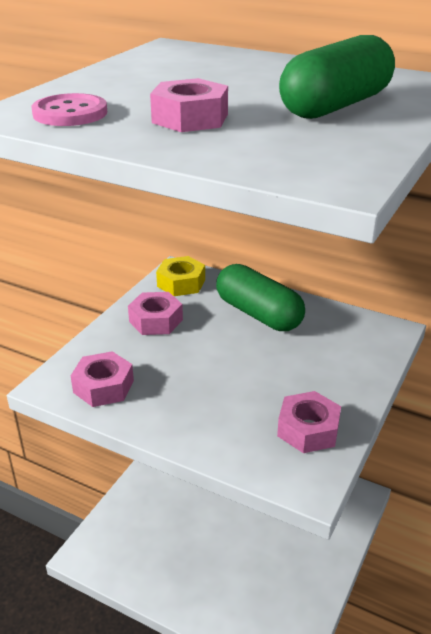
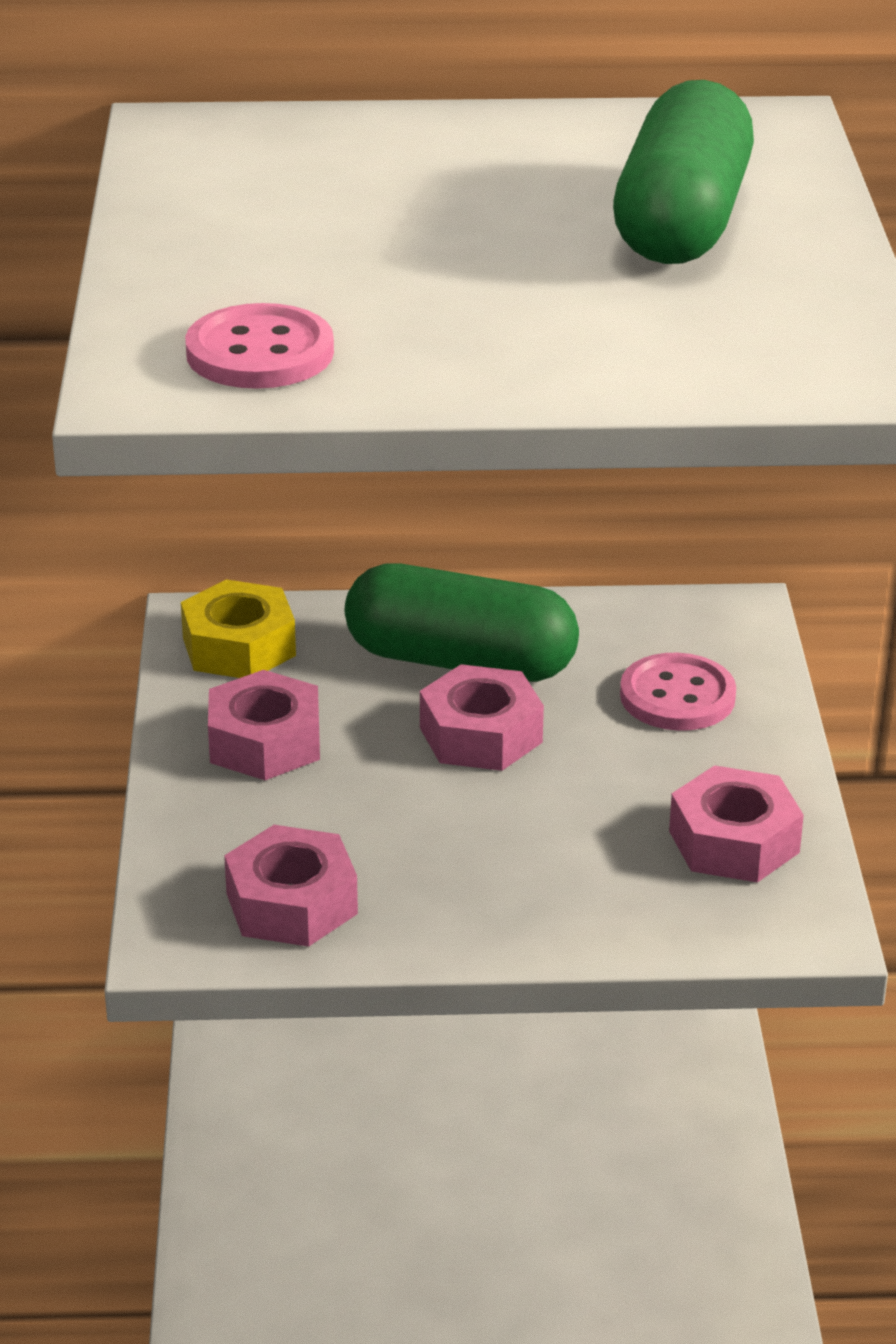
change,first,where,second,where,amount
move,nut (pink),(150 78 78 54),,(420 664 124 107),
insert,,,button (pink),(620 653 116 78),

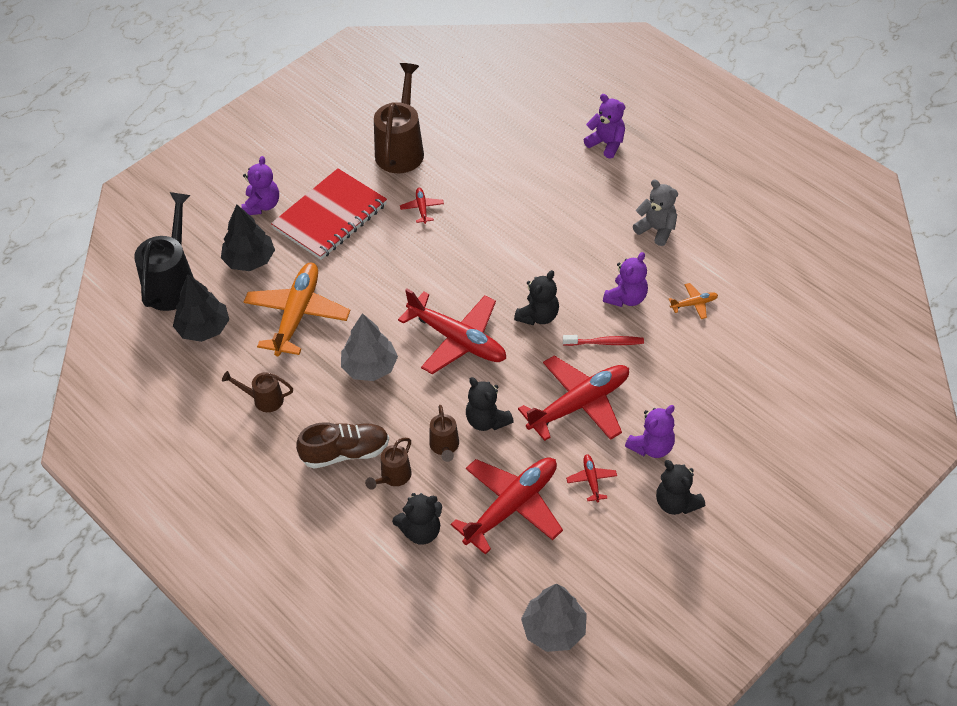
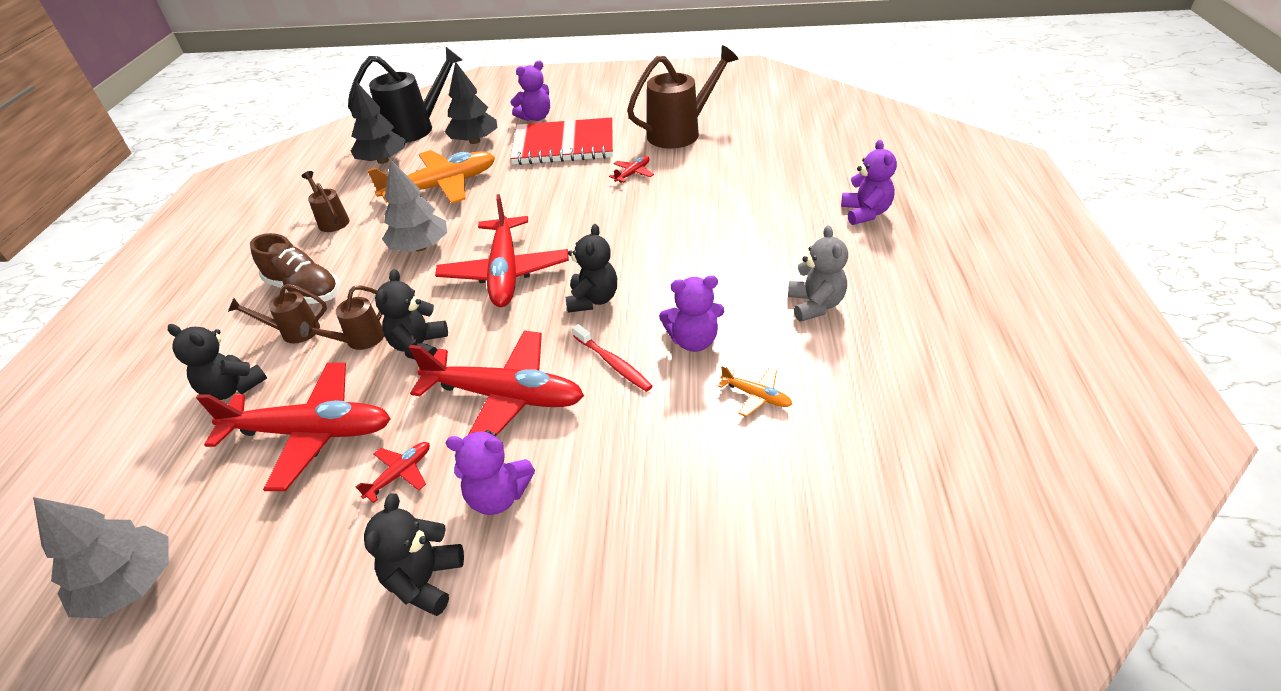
change,first,where,second,where,amount
rotate,teddy bear (black),(514 270 45 55),,(565 224 52 89),75 degrees counterclockwise

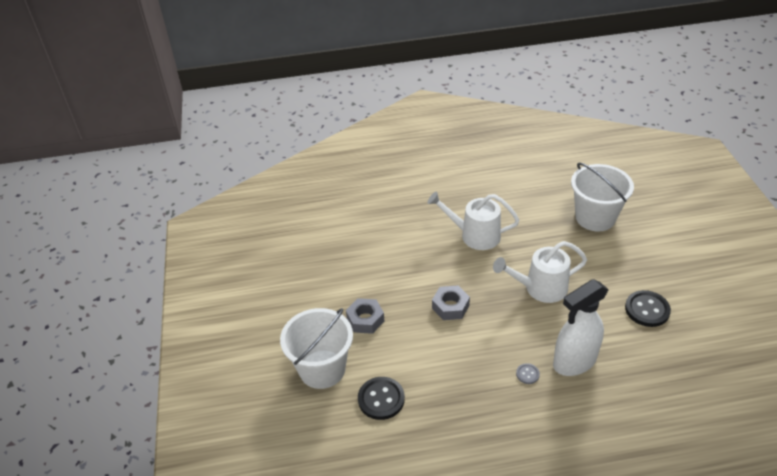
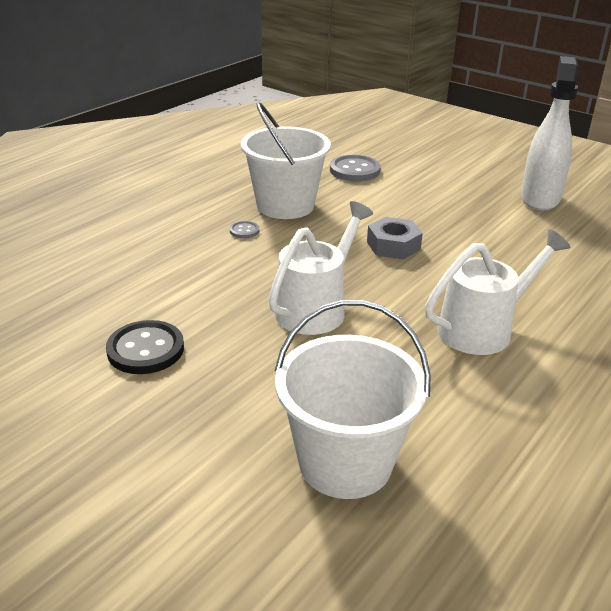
change,first,where,second,where,amount
move,bucket (white),(280 308 73 81),,(241 102 90 117),
delete,nut (grey),(346 298 38 36),,,
recolor,button (black),(358 377 47 43),button (grey),(330 155 51 26),
move,spray bottle (white),(553 279 56 97),,(521 56 58 155),

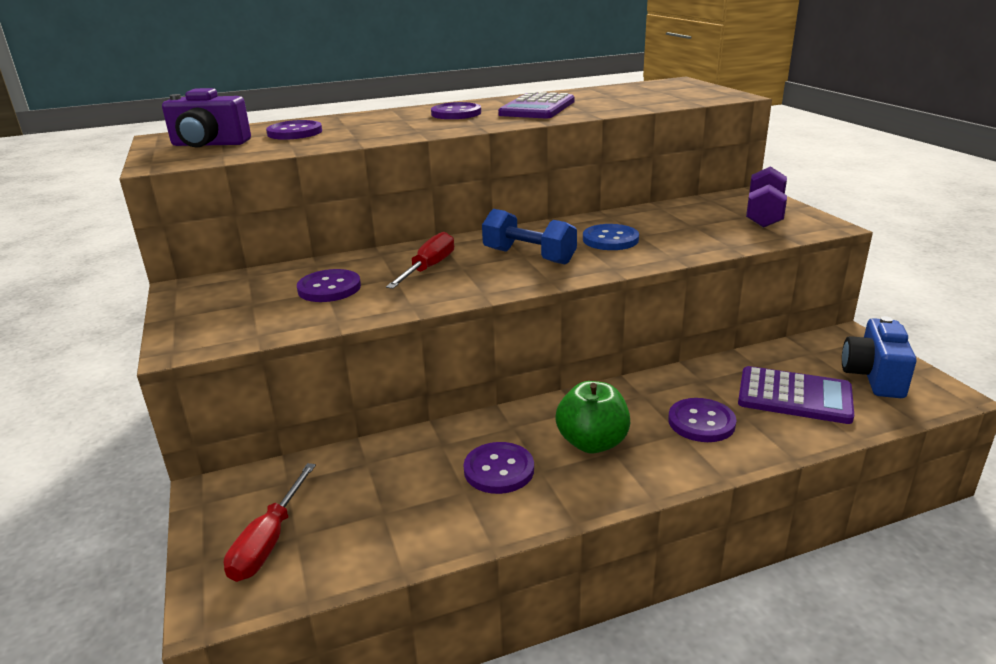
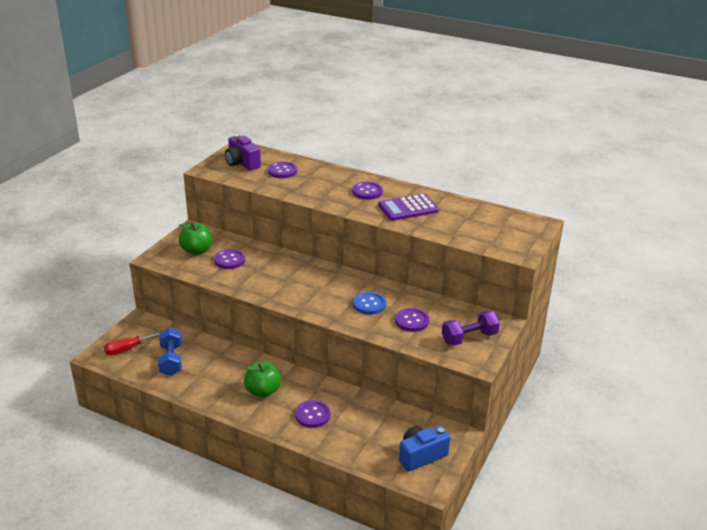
change,first,where,second,where,amount
delete,screwdriver (red),(386 232 68 57),,,
move,button (purple),(464 442 70 52),,(395 308 34 24),
move,dumbbell (blue),(482 209 95 55),,(158 327 24 49),
delete,calculator (purple),(738 366 116 58),,,
insert,,,apple (green),(179 223 33 32),

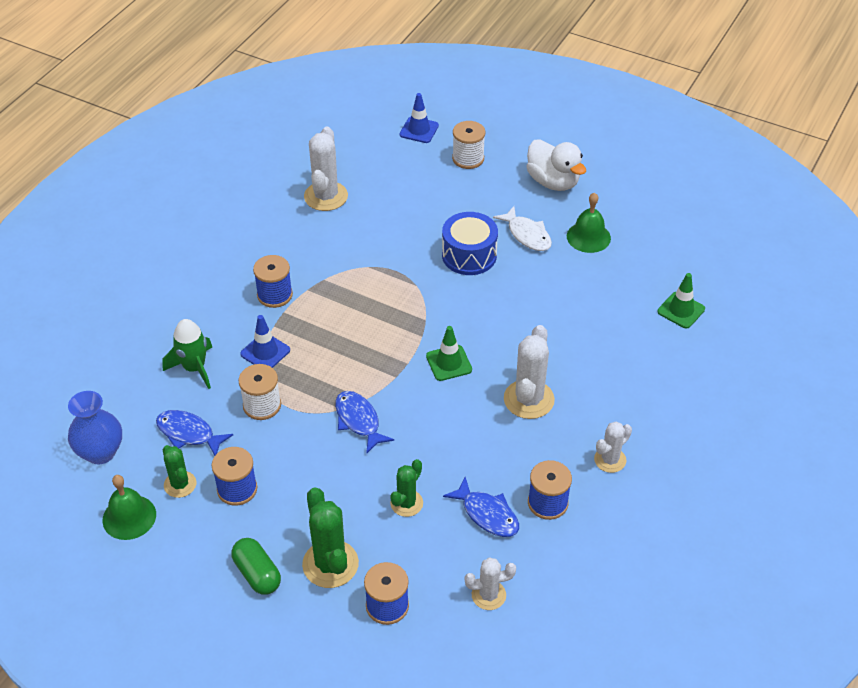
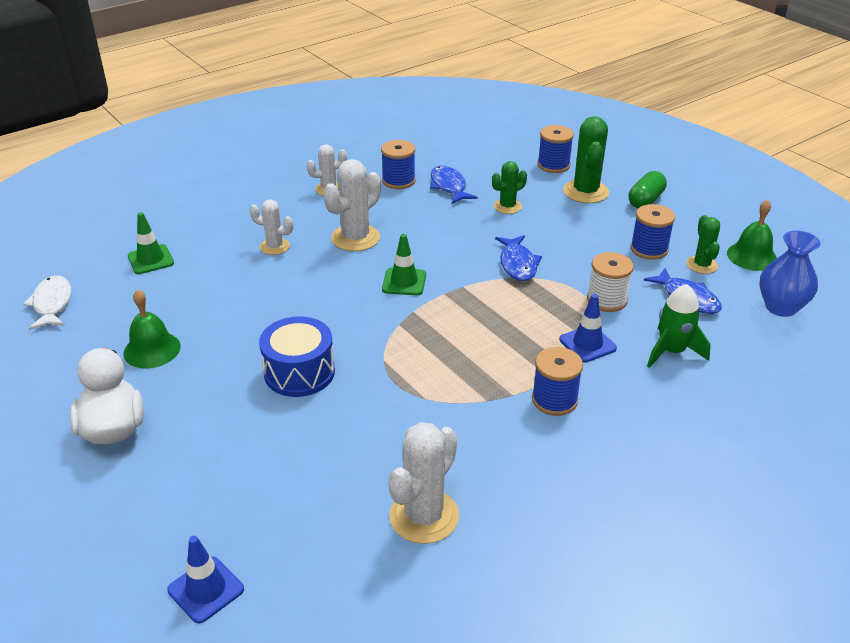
change,first,where,second,where,amount
rotate,capsule (green),(231 538 50 57),,(629 171 38 37),45 degrees clockwise
delete,spool (white),(452 121 33 48),,,
move,cactus (white),(464 558 52 52),,(249 200 44 55),
move,fish (white),(493 206 59 45),,(23 275 48 55),

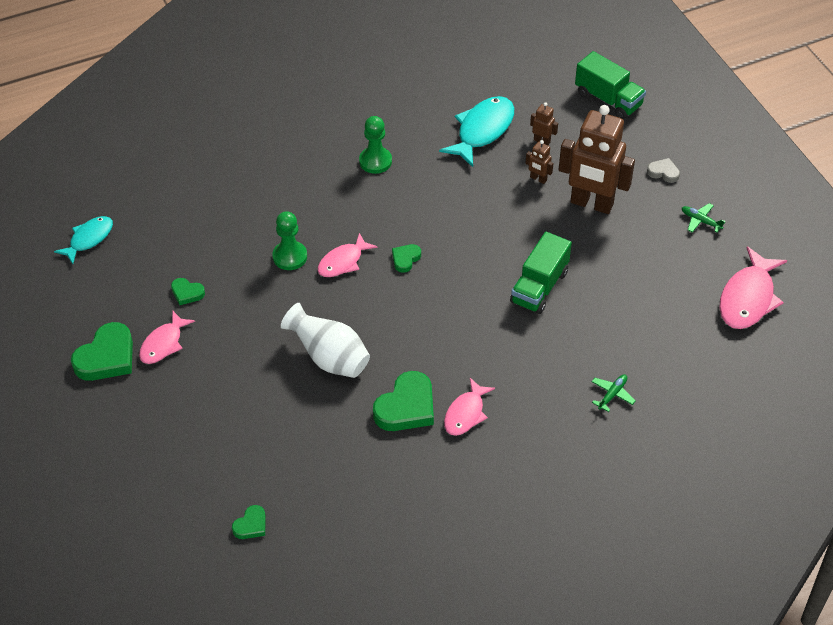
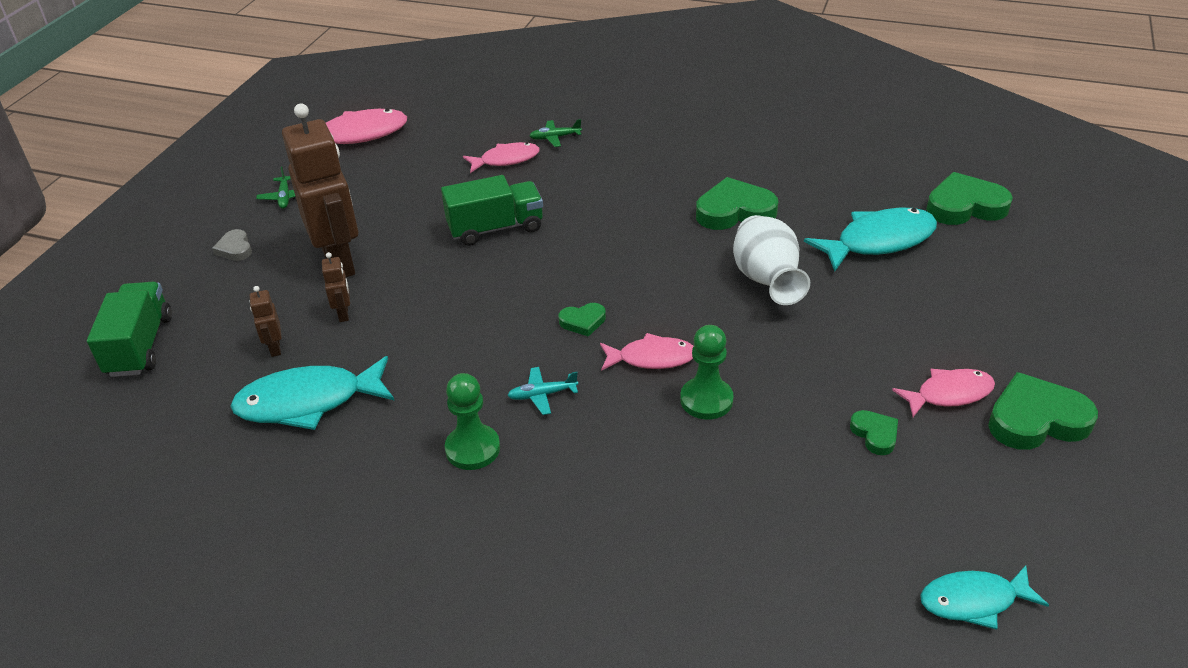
change,first,where,second,where,amount
resize,heart (green),(232 505 34 34),,(926 172 87 53),x1.93
move,fish (pink),(444 378 51 58),,(463 142 77 31),
insert,,,plane (turquoise),(507 367 71 48),
insert,,,fish (turquoise),(804 208 133 64),

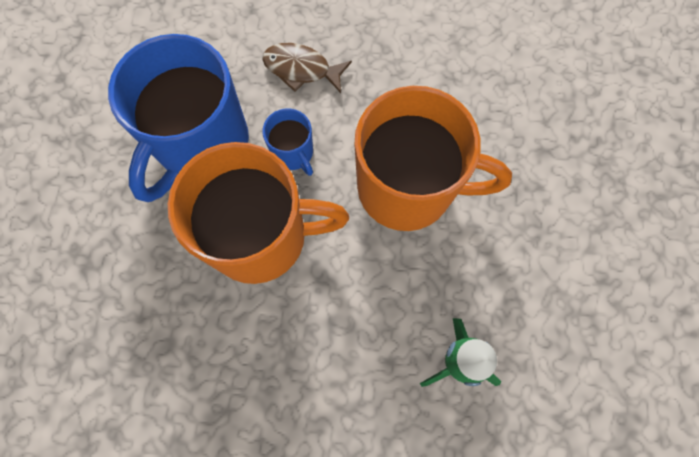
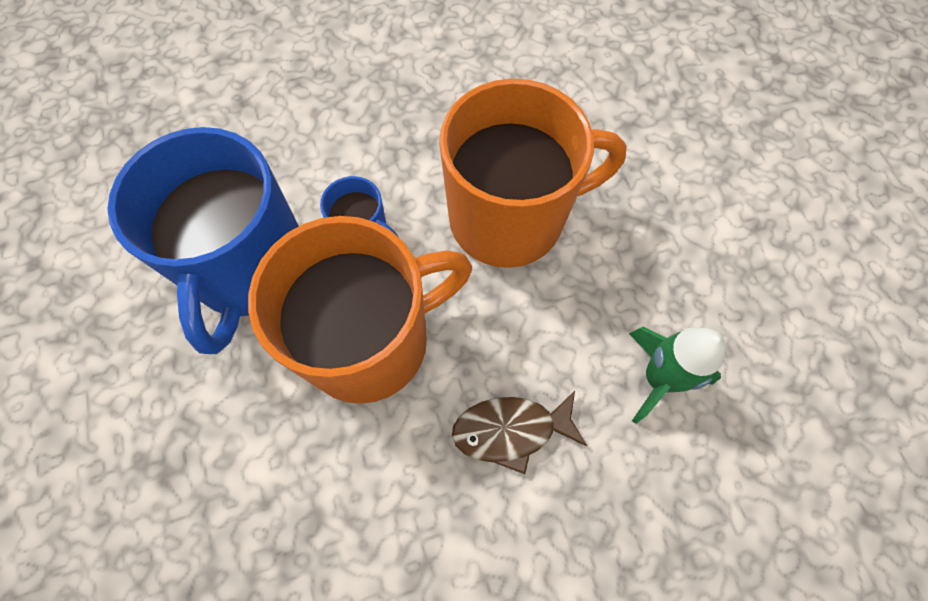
change,first,where,second,where,amount
move,fish (brown),(262 43 90 50),,(452 391 135 83),

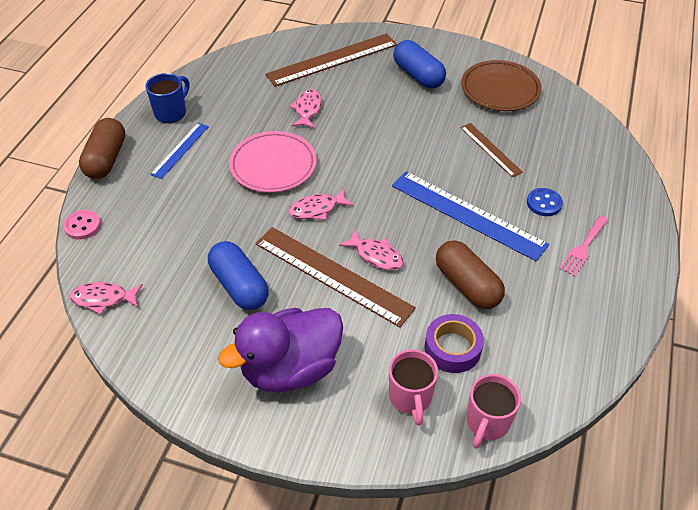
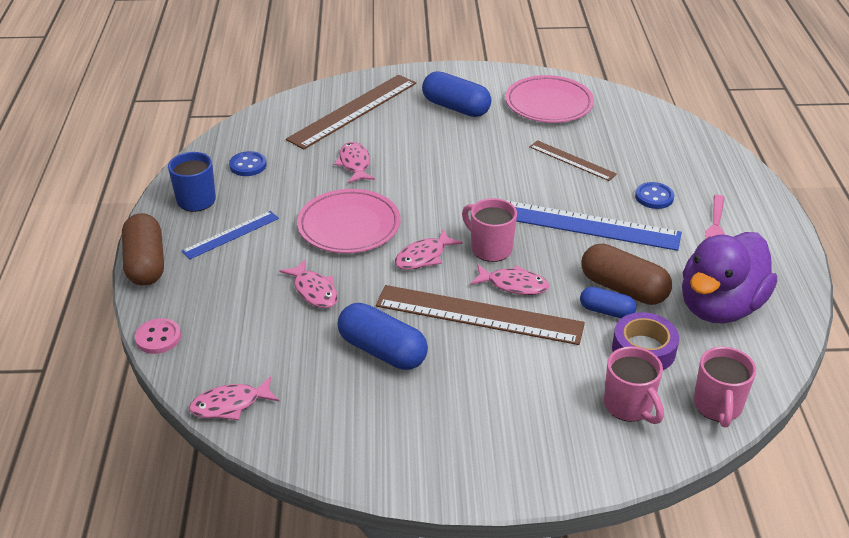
change,first,where,second,where,amount
rotate,ruler (blue),(150 123 59 56),,(182 211 97 48),45 degrees clockwise
move,duck (purple),(218 308 125 84),,(682 232 95 92),
recolor,plate (brown),(461 60 81 51),plate (pink),(505 75 89 48),
insert,,,button (blue),(229 151 38 25),
insert,,,fish (pink),(279 259 59 49),
insert,,,mug (pink),(462 198 55 64),
insert,,,capsule (blue),(580 287 57 32),

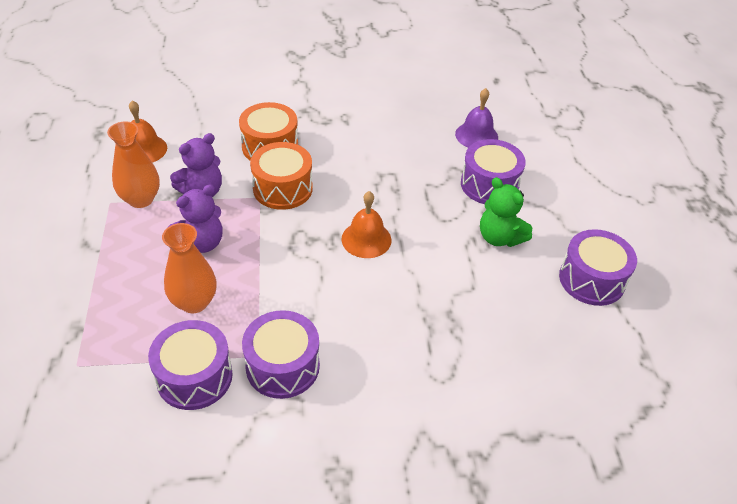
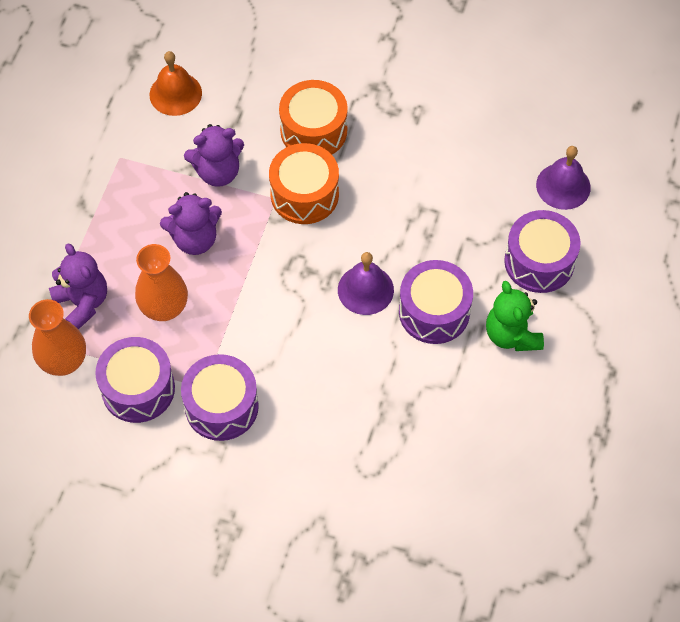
change,first,where,second,where,amount
move,vase (orange),(107 122 53 86),,(29 299 57 77),
recolor,bell (orange),(342 191 49 67),bell (purple),(338 252 56 63),
move,drum (purple),(559 229 78 77),,(399 260 74 84),
insert,,,teddy bear (purple),(49 244 58 86),

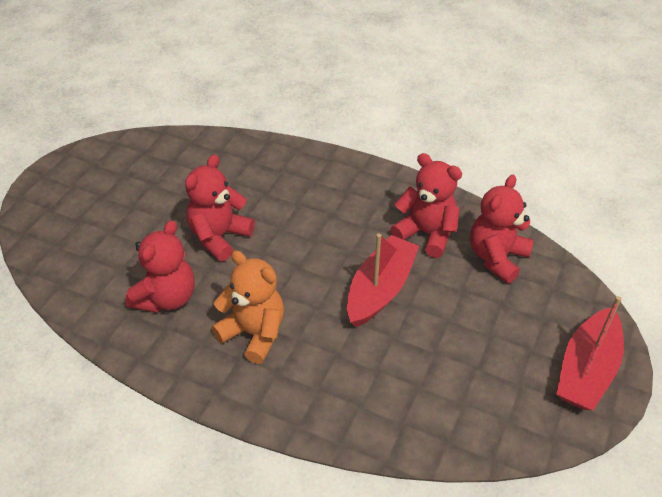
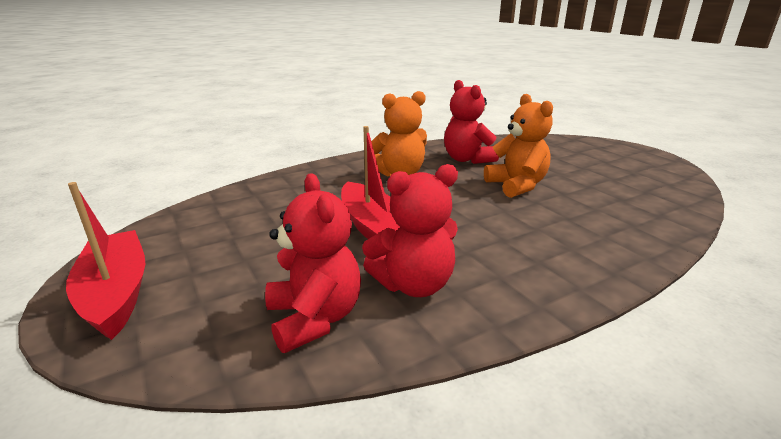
change,first,where,second,where,amount
recolor,teddy bear (red),(185 155 70 106),teddy bear (orange),(484 94 69 104),

